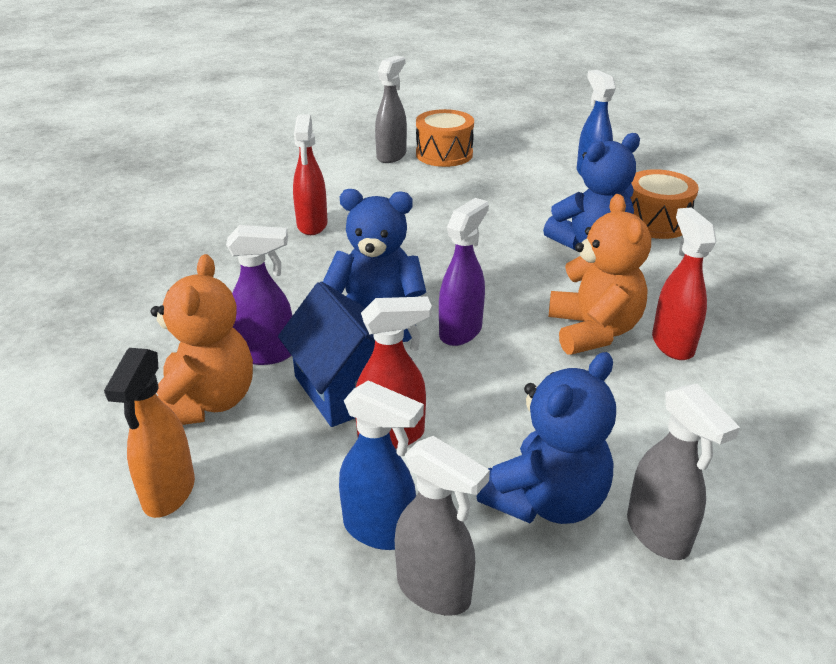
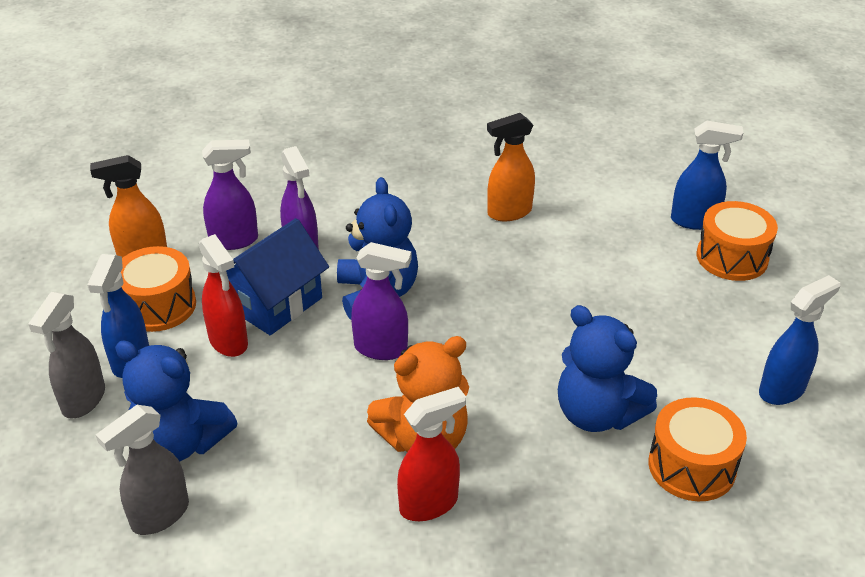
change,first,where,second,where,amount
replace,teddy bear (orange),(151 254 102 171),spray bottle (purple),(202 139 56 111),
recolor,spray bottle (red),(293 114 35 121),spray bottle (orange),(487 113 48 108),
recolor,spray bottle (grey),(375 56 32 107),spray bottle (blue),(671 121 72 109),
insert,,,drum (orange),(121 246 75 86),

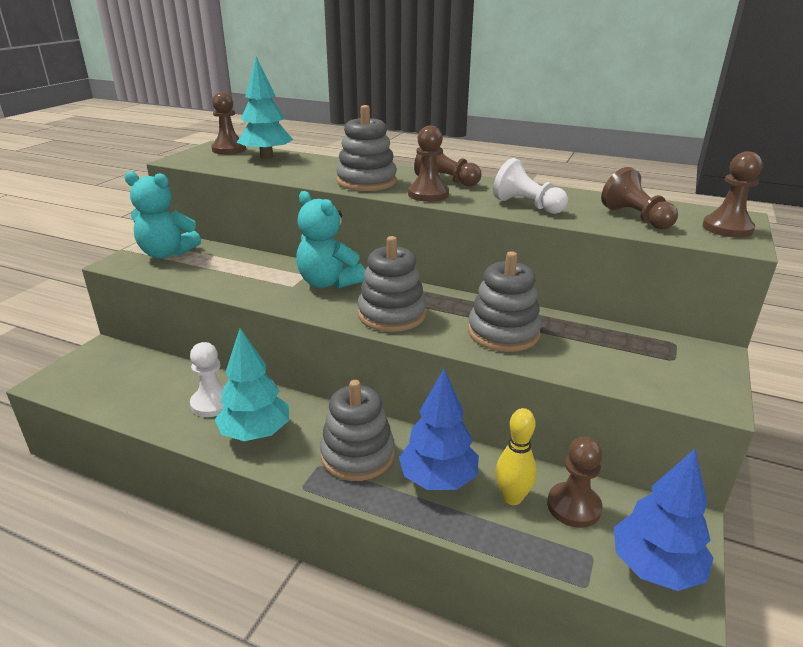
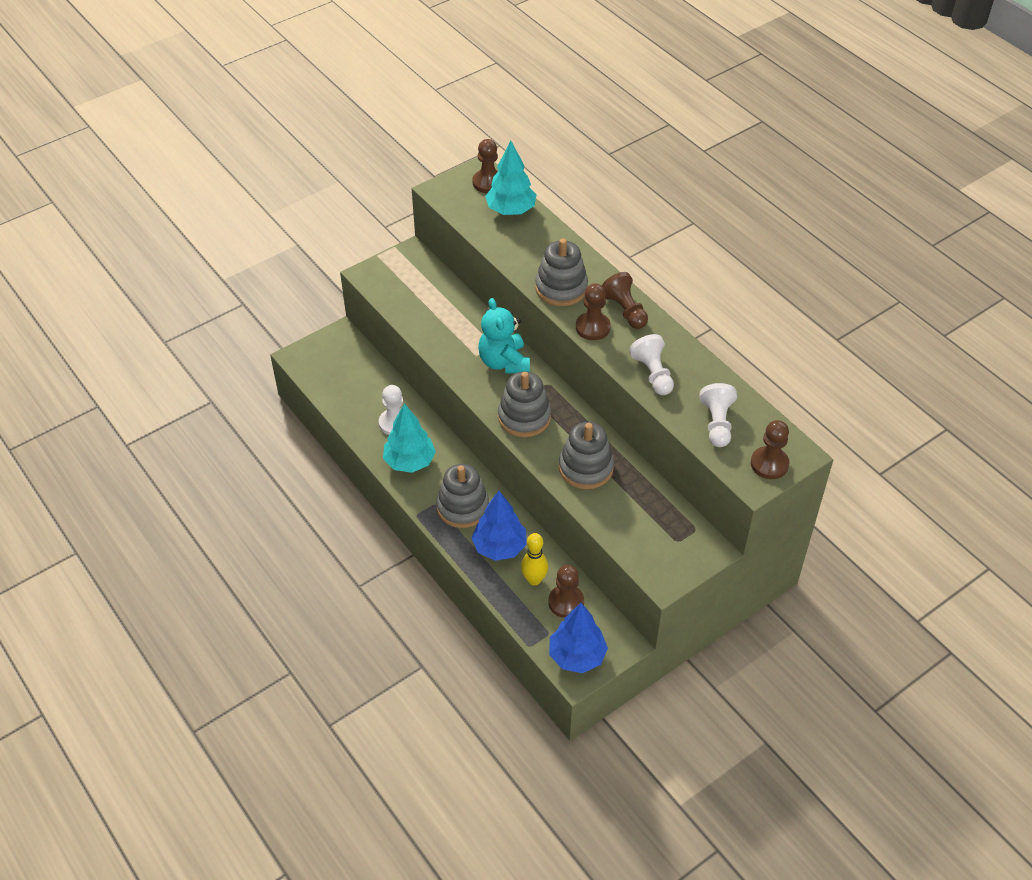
change,first,where,second,where,amount
delete,teddy bear (turquoise),(124 171 77 88),,,
recolor,pawn (brown),(601 167 77 62),pawn (white),(700 383 37 64),

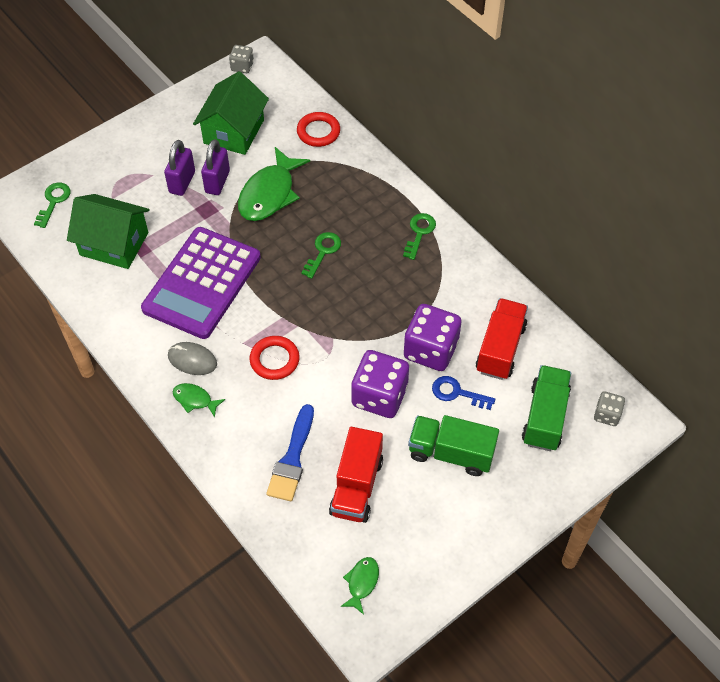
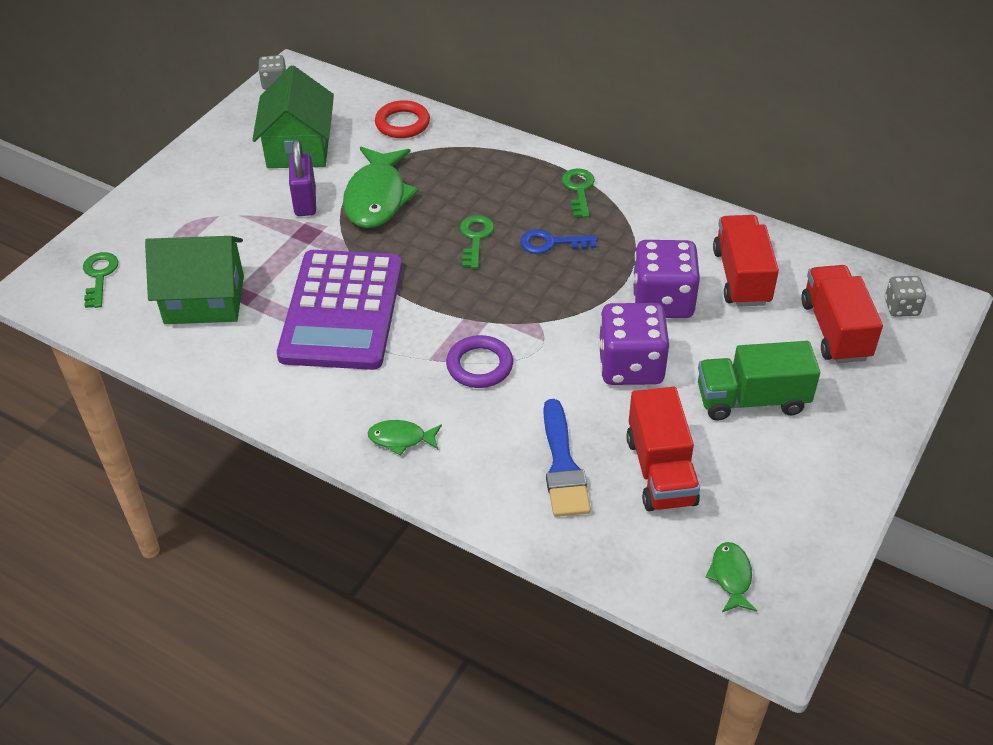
change,first,where,second,where,amount
delete,padlock (purple),(164 140 31 56),,,
delete,mouse (grey),(168 342 49 33),,,
recolor,ring (red),(250 336 50 44),ring (purple),(446 335 67 53),
move,key (blue),(432 376 63 34),,(520 229 77 25),
recolor,truck (green),(522 365 49 86),truck (red),(801 265 82 98),

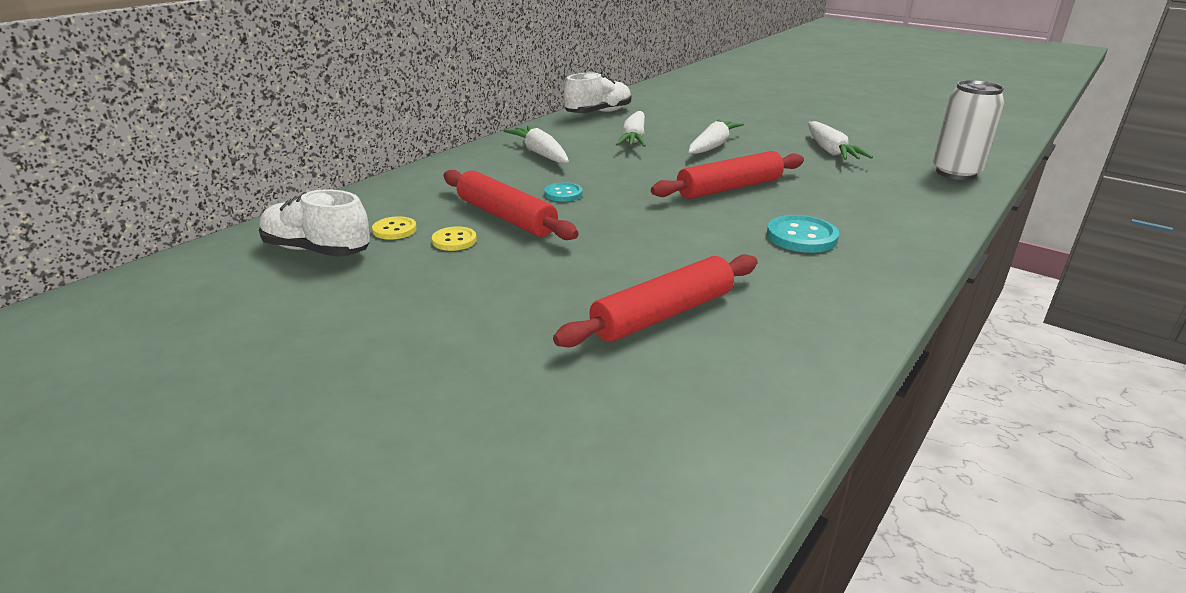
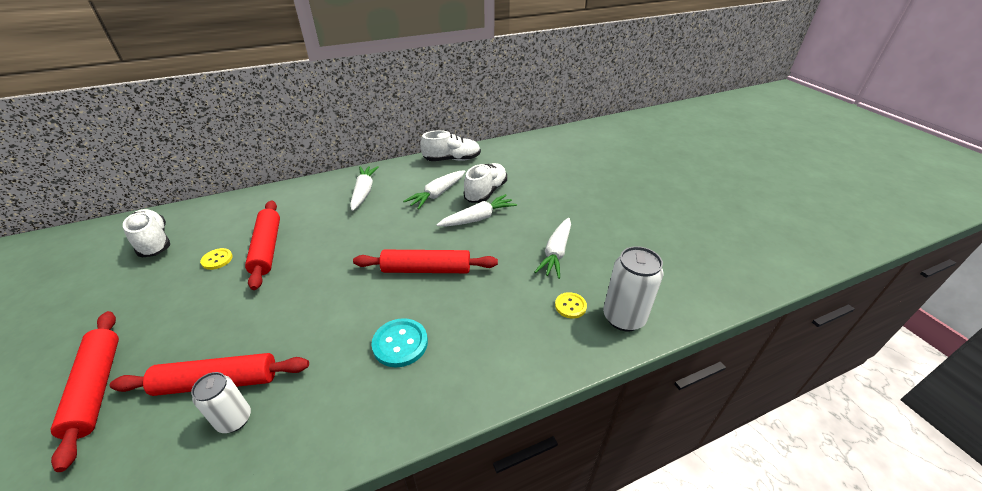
change,first,where,second,where,amount
move,button (yellow),(372 216 45 24),,(555 292 32 26),
delete,button (turquoise),(544 182 39 20),,,
insert,,,rolling pin (red),(50 311 69 161),
insert,,,can (white),(191 372 60 61),
insert,,,shoe (white),(464 163 43 40),

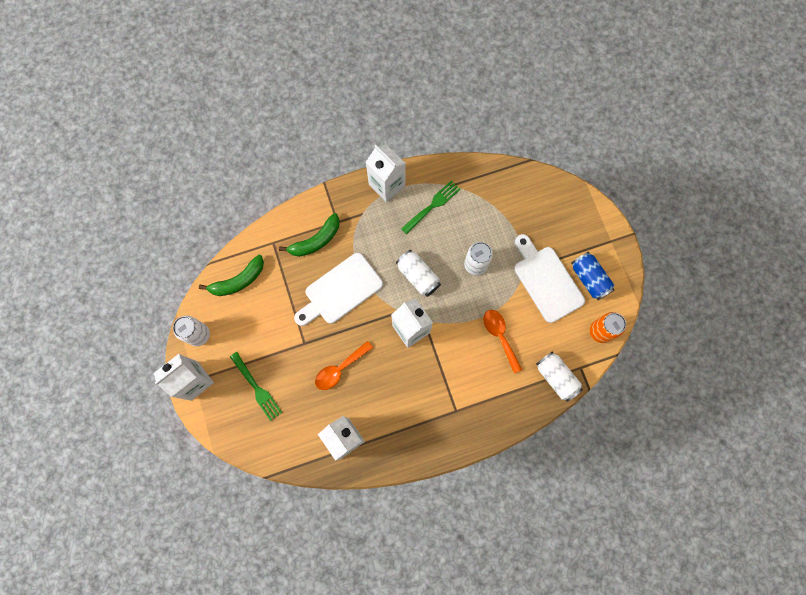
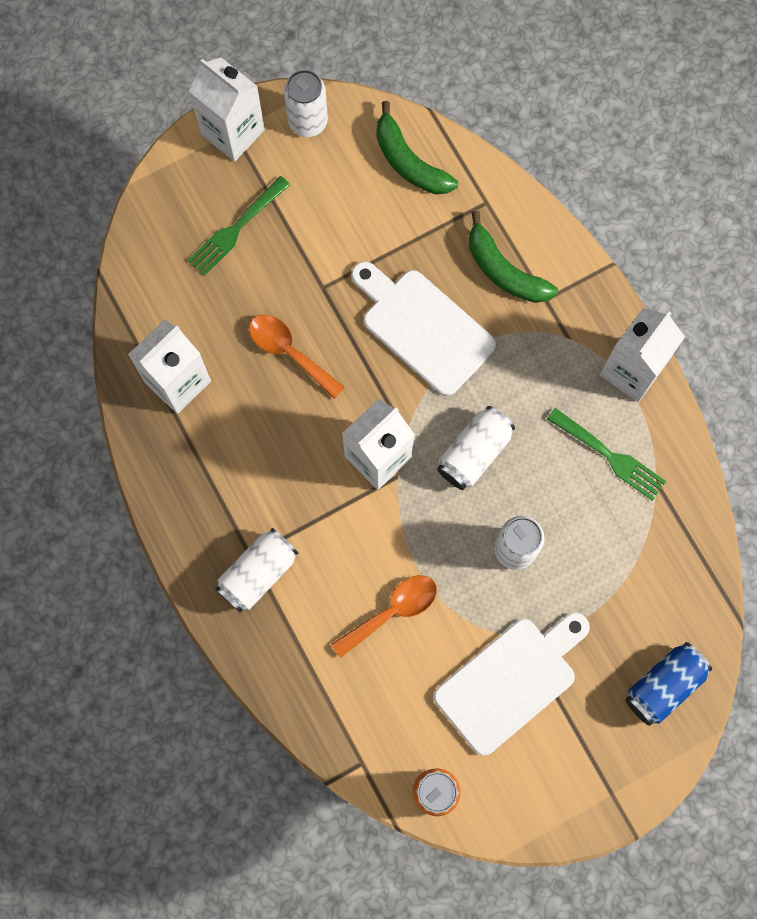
change,first,where,second,where,amount
move,can (white),(536 351 47 51),,(215 528 83 84),
move,can (blue),(572 252 42 48),,(625 642 87 84),

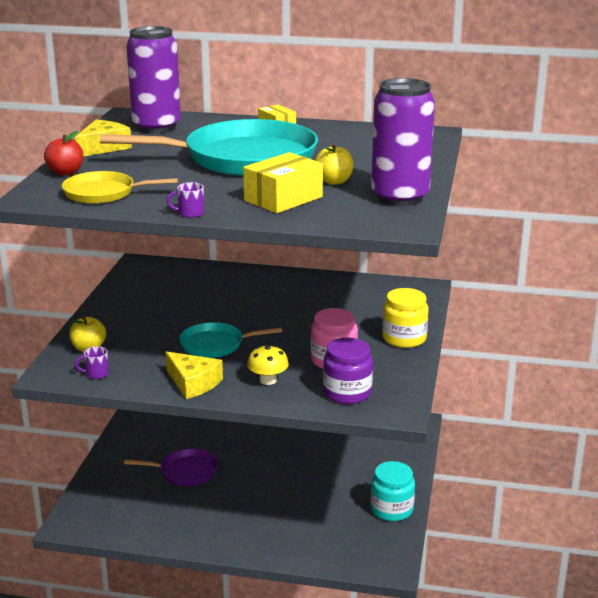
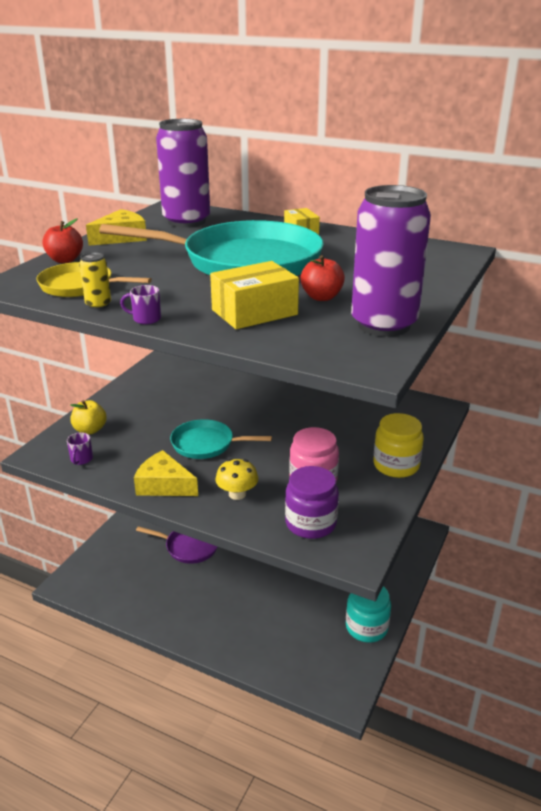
change,first,where,second,where,amount
rotate,mug (purple),(75 346 34 33),,(67 433 26 32),90 degrees counterclockwise
rotate,cheese (yellow),(165 351 58 48),,(134 450 64 46),150 degrees clockwise
recolor,apple (yellow),(315 143 39 42),apple (red),(300 255 45 46),
insert,,,can (yellow),(79 252 32 58),

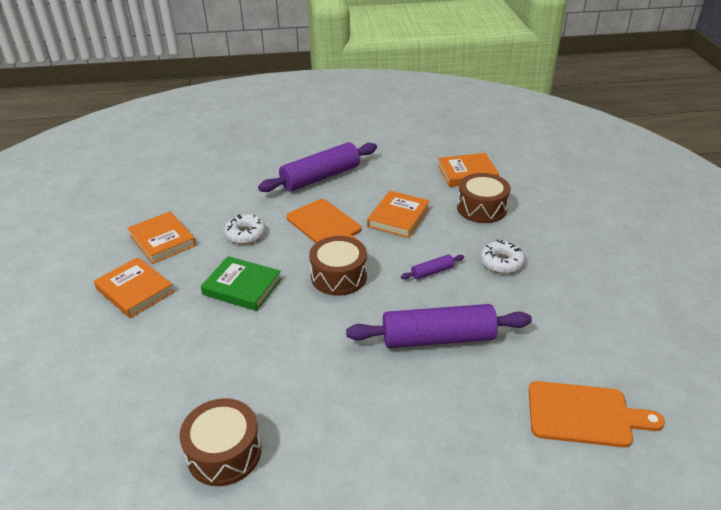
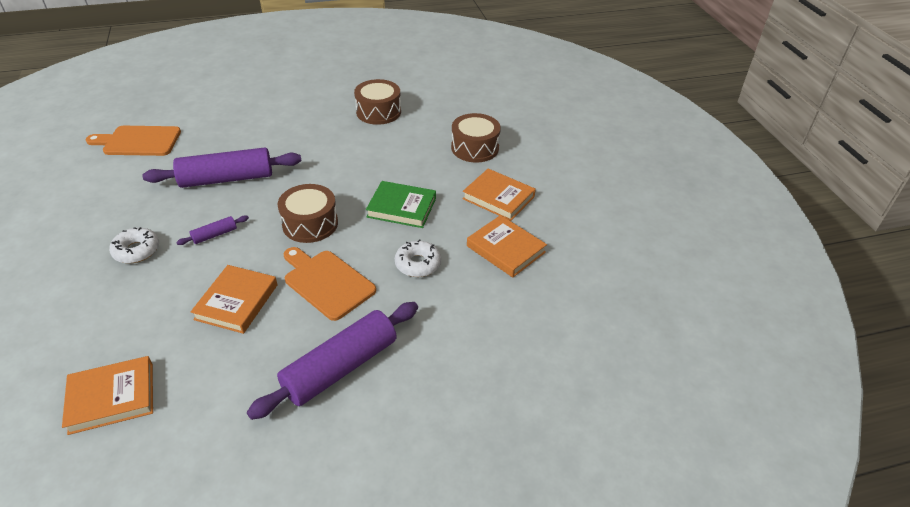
change,first,where,second,where,amount
move,drum (brown),(457 173 54 50),,(451 113 50 50),

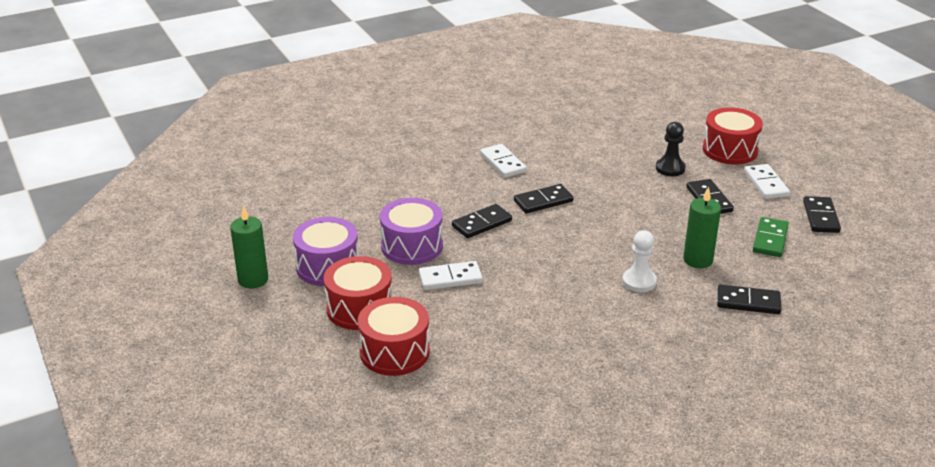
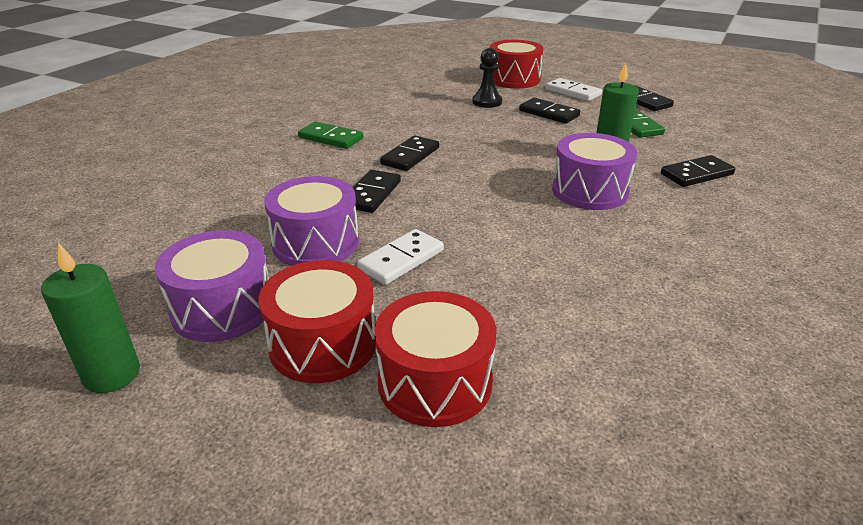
change,first,where,second,where,amount
recolor,domino (white),(480 144 47 34),domino (green),(298 122 65 27),
replace,pawn (white),(622 230 35 62),drum (purple),(552 133 85 77),

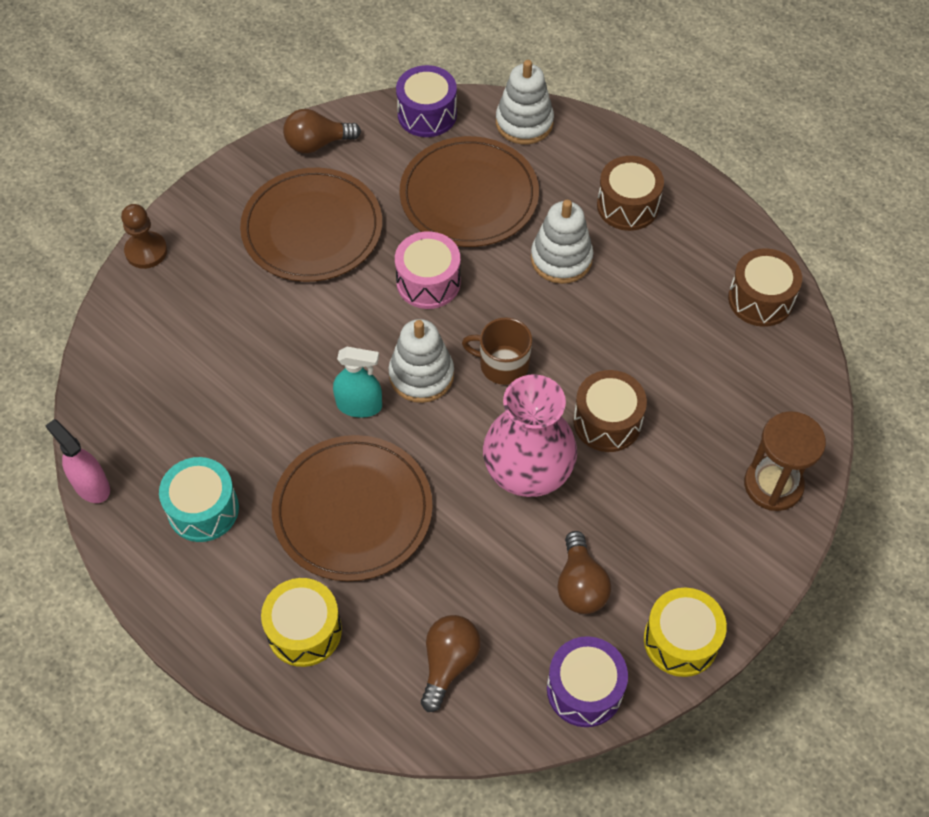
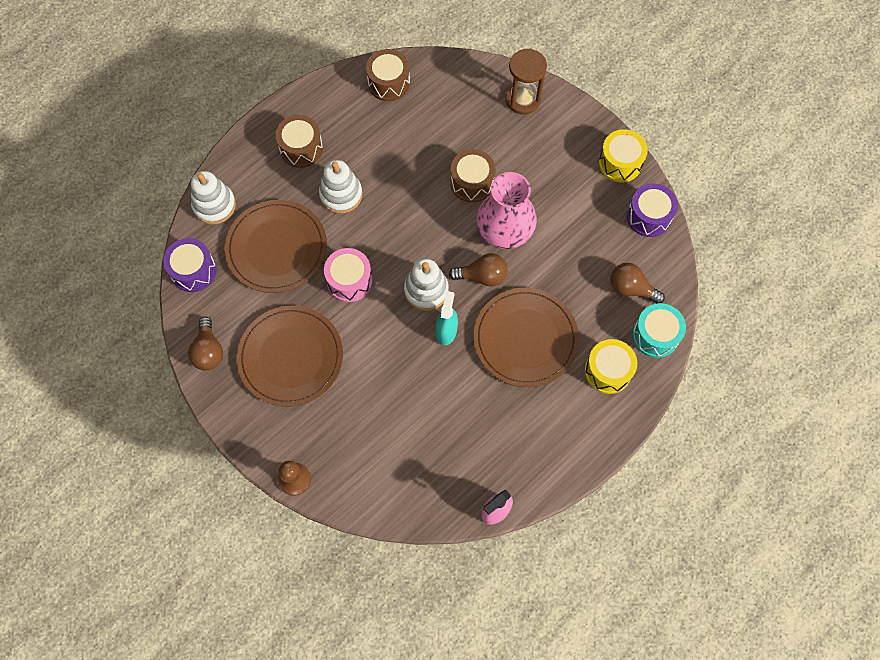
change,first,where,second,where,amount
move,drum (turquoise),(159 457 80 85),,(632 303 54 55),
delete,mug (brown),(462 317 70 68),,,
move,light bulb (brown),(557 531 54 83),,(449 253 59 33),

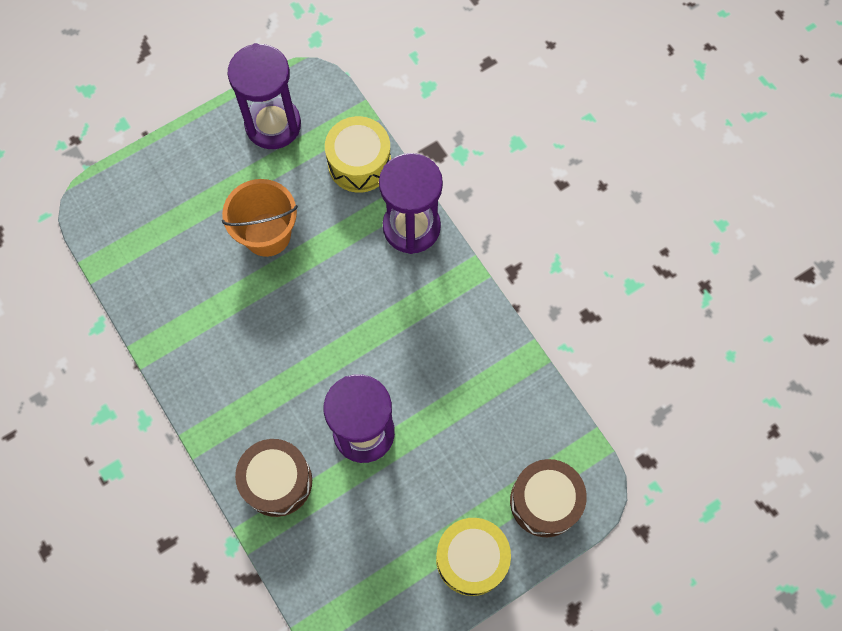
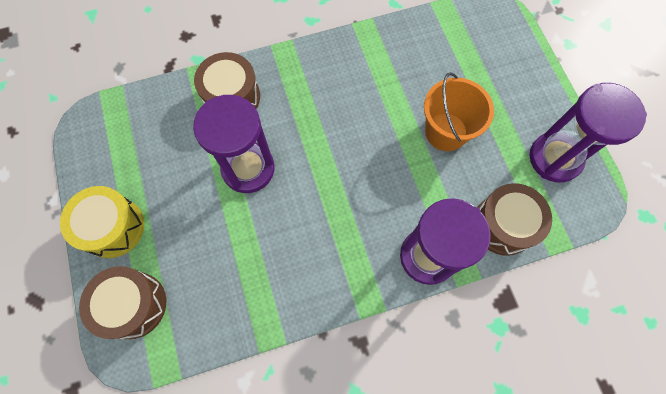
change,first,where,second,where,amount
recolor,drum (yellow),(325 116 66 77),drum (brown),(477 183 75 73),

